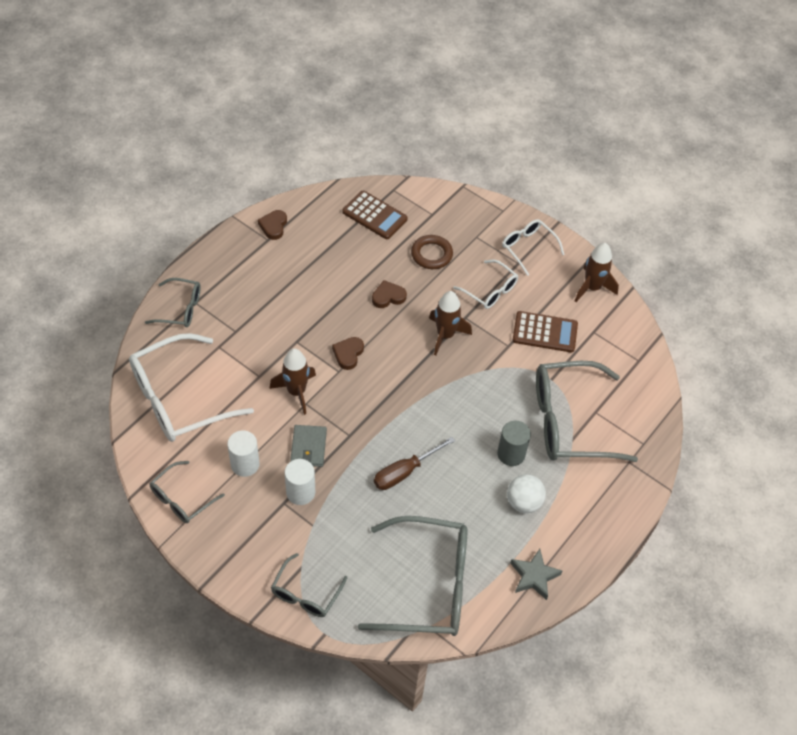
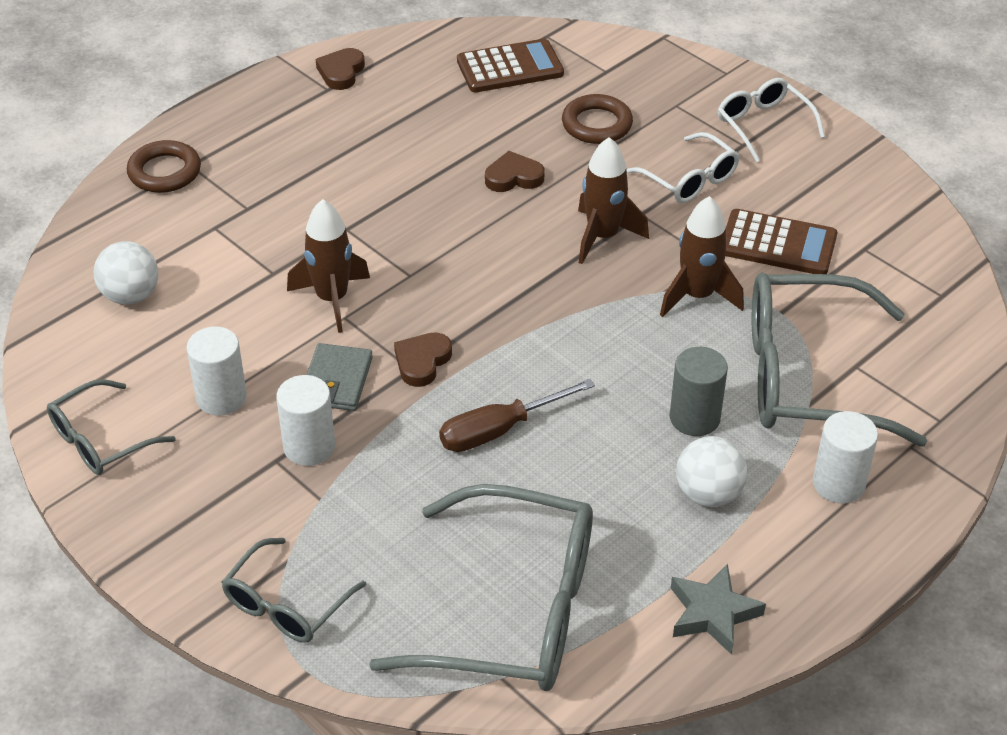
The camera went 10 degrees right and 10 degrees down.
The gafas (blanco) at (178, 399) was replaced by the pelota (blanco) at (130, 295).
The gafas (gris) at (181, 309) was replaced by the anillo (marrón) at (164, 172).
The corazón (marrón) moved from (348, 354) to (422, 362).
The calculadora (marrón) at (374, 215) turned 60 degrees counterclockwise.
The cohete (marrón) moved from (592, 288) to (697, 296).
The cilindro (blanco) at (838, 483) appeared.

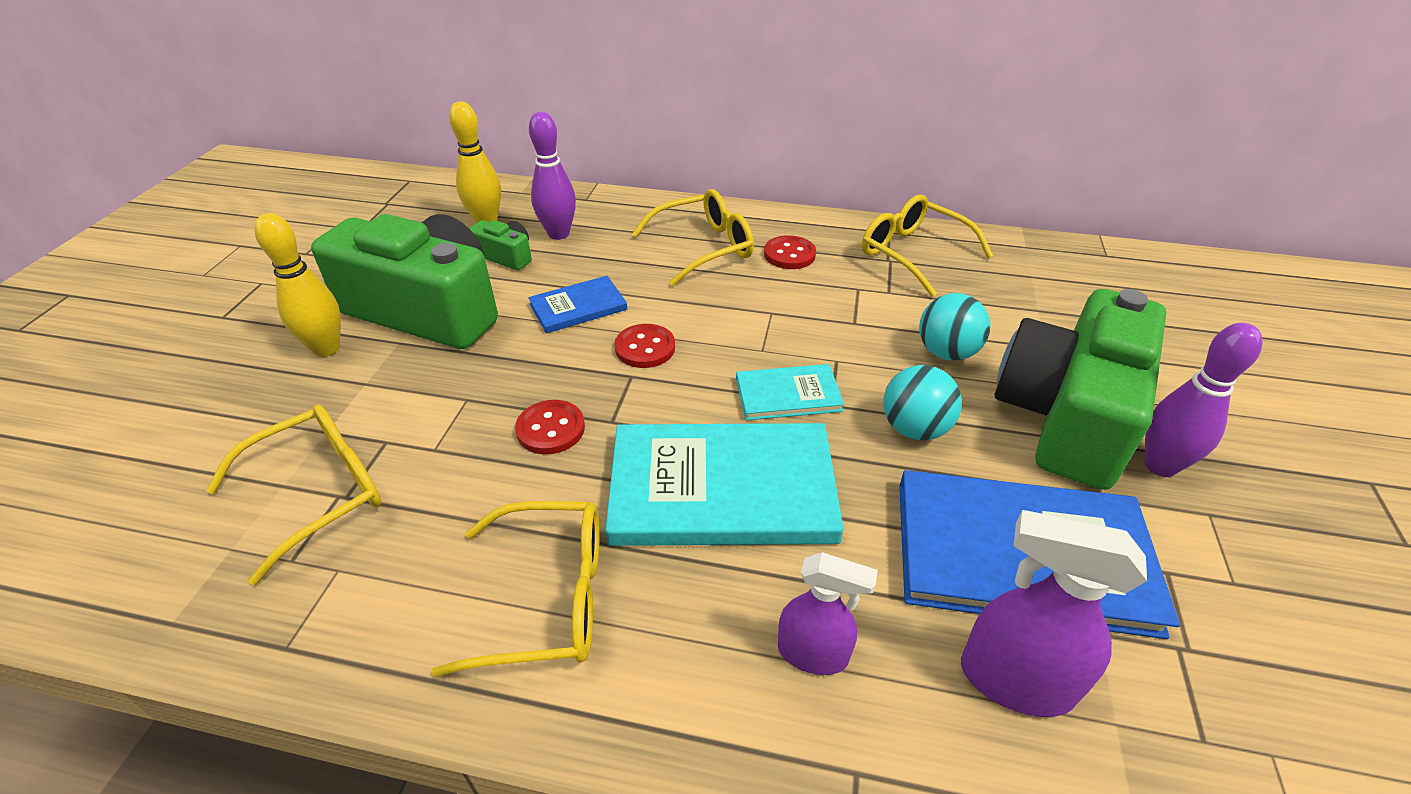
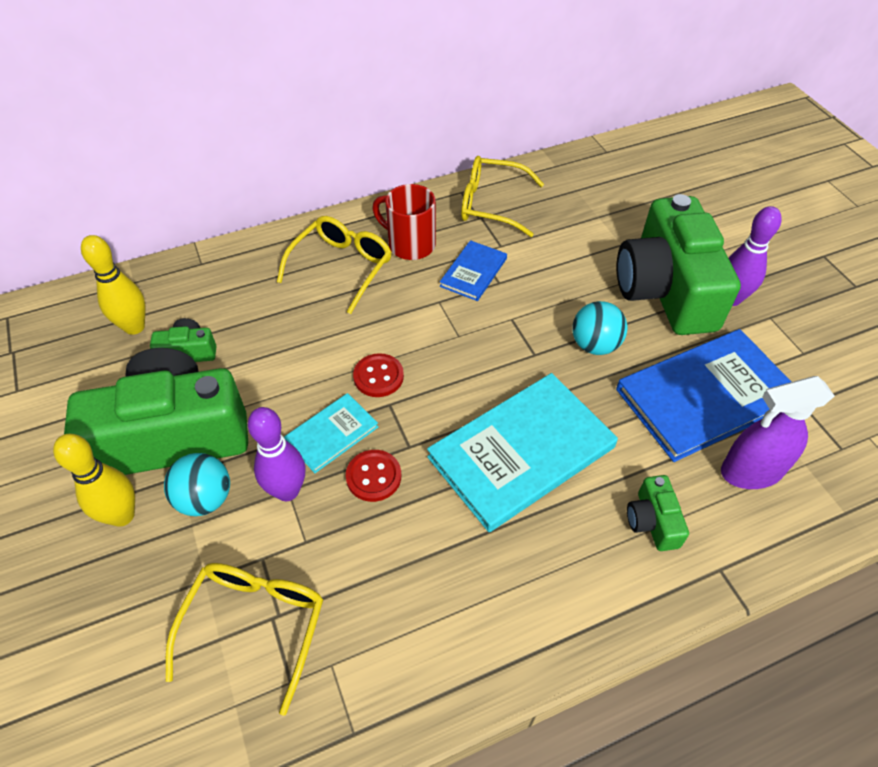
The camera went 35 degrees left and 10 degrees up.
The pelota (turquesa) moved from (946, 352) to (205, 499).
The bolo (morado) moved from (558, 234) to (287, 491).
The libro (turquesa) moved from (788, 395) to (332, 434).
The botón (rojo) at (789, 254) was replaced by the taza (rojo) at (409, 244).
The libro (azul) moved from (578, 307) to (473, 272).
The pulverizador (morado) at (813, 653) was replaced by the cámara (verde) at (652, 521).
The gafas (amarillo) at (548, 598) disappeared.

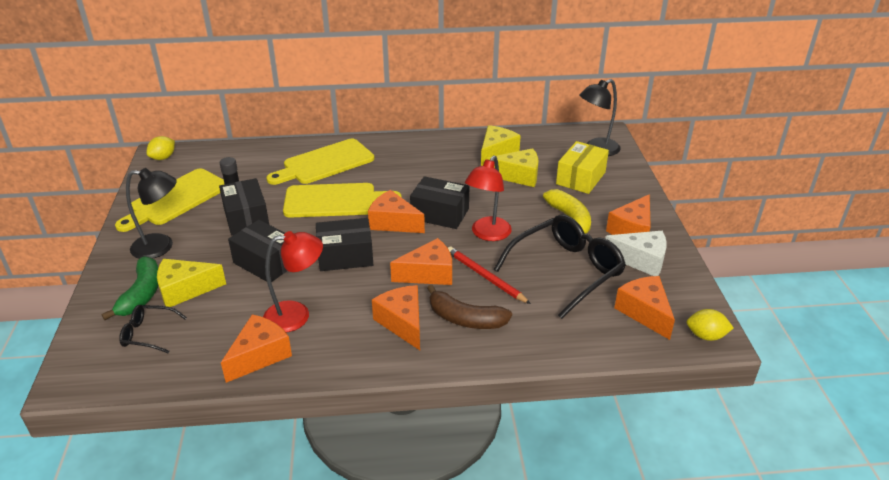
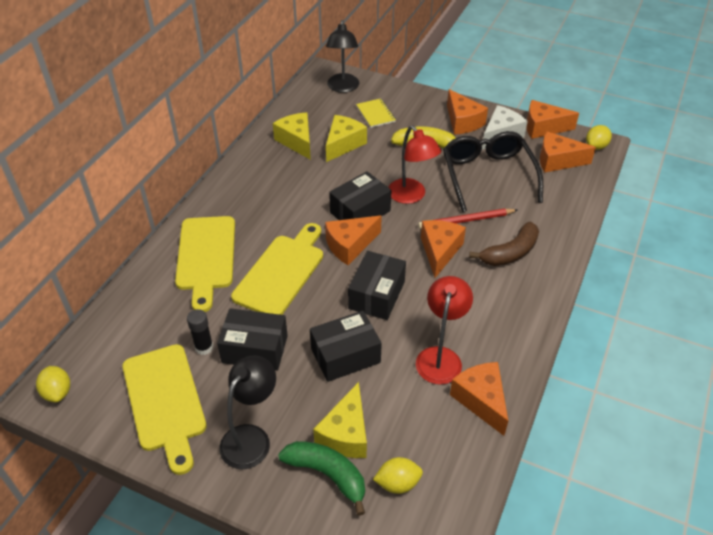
The camera went 60 degrees left and 10 degrees up.
The caja (amarillo) at (580, 178) was replaced by the cuaderno (amarillo) at (375, 114).
The gafas (negro) at (147, 334) was replaced by the limón (amarillo) at (397, 483).
The queso (naranja) moved from (402, 323) to (543, 128).

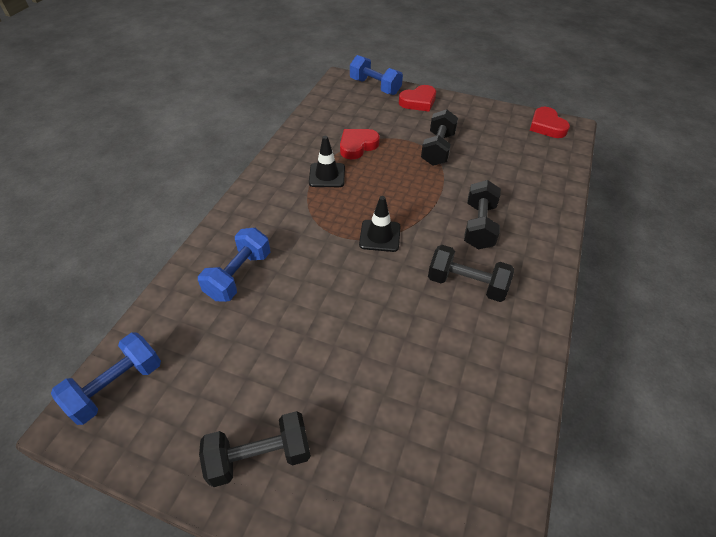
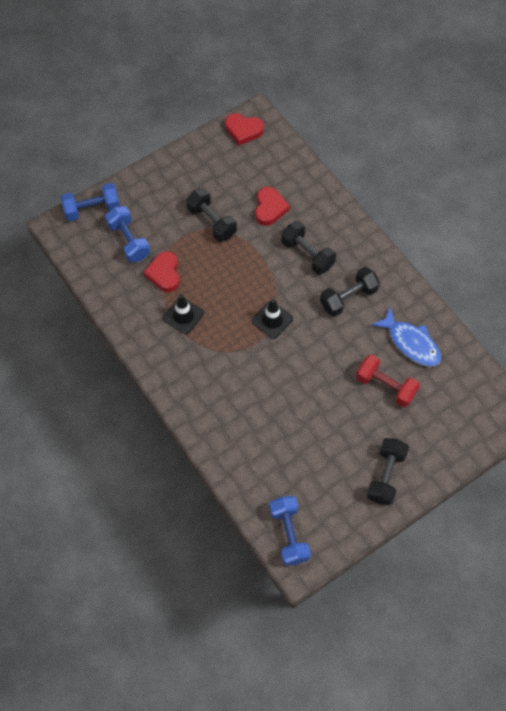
The camera went 55 degrees left and 15 degrees up.
The mancuerna (azul) moved from (239, 275) to (129, 241).
The corazón (rojo) moved from (418, 102) to (270, 208).
The mancuerna (rojo) at (385, 386) appeared.
The pez (azul) at (411, 343) appeared.

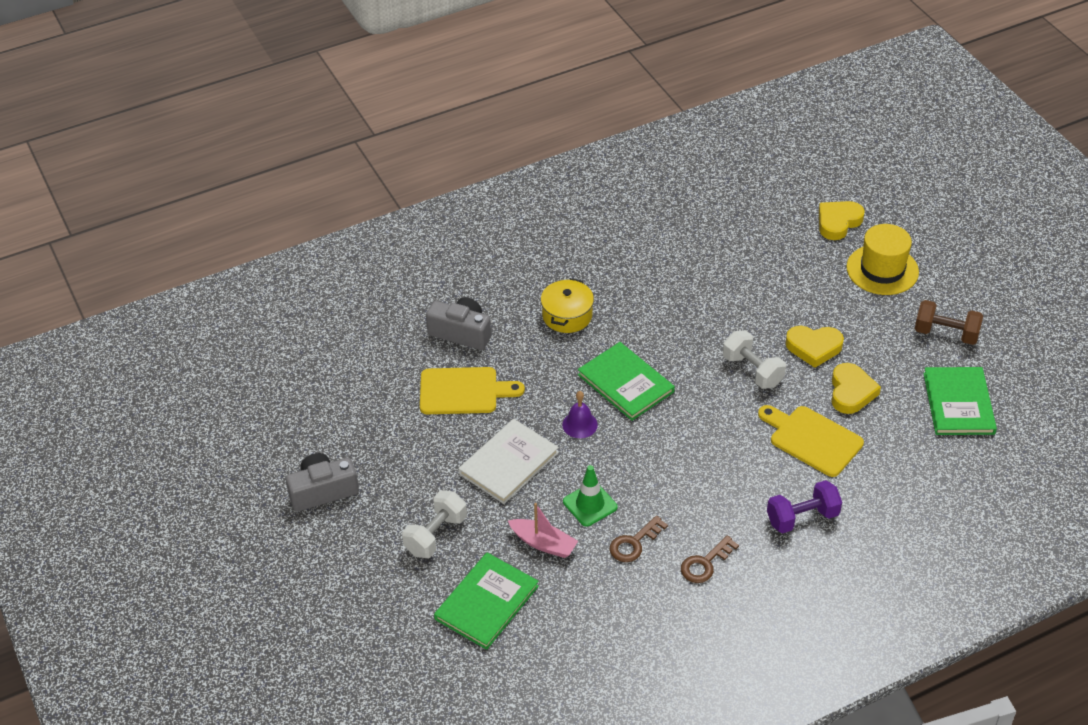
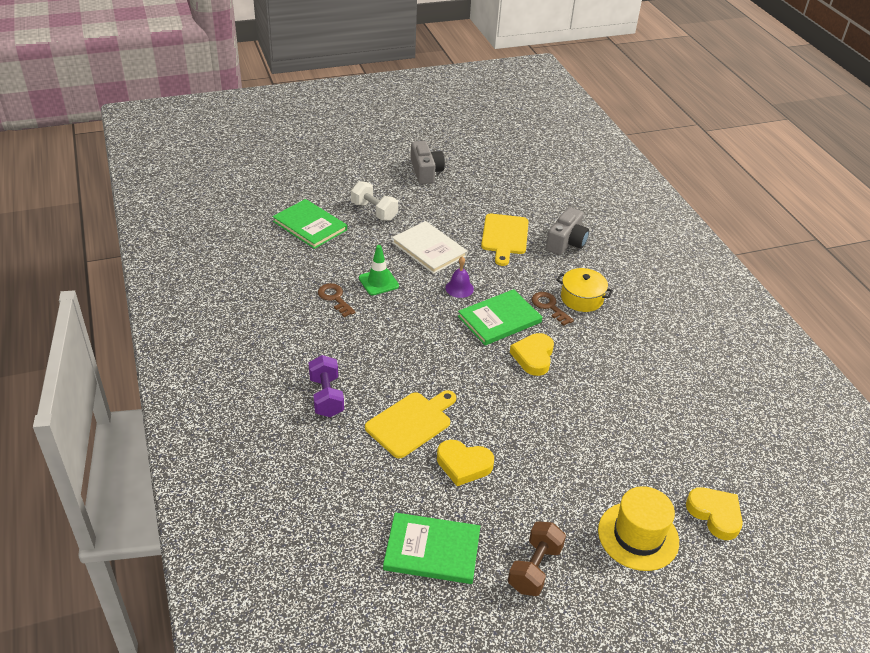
The camera went 95 degrees right and 5 degrees down.
The corazón (amarillo) moved from (814, 347) to (533, 357).
The llave (marrón) moved from (705, 564) to (549, 306).
The barco (rosa) at (543, 543) disappeared.
The mancuerna (blanco) at (752, 370) disappeared.

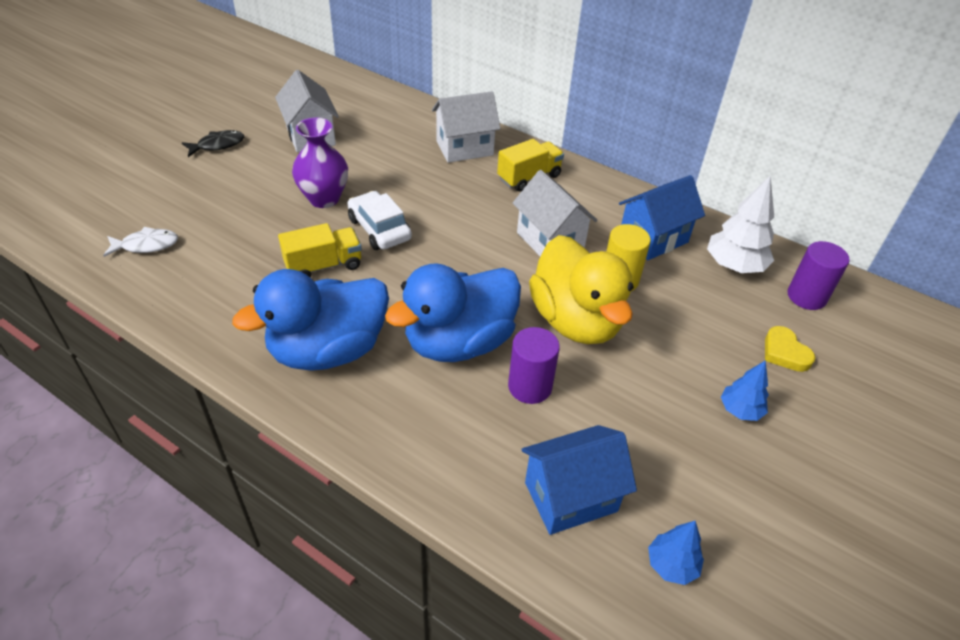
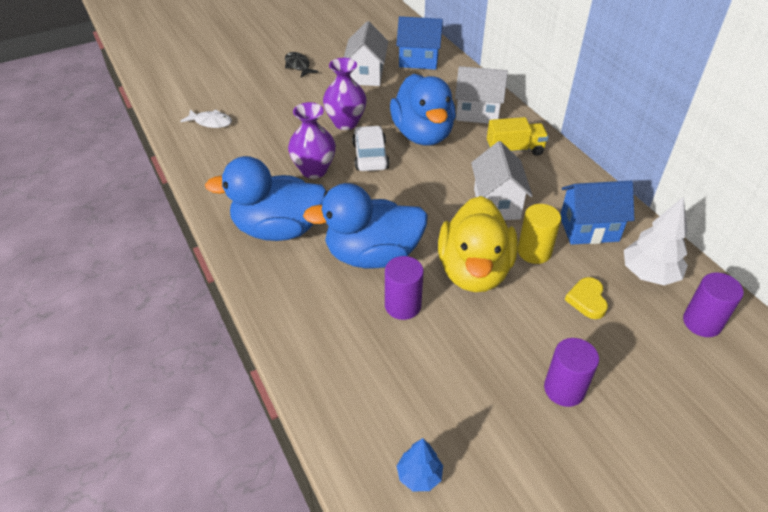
The camera went 30 degrees right and 0 degrees up.
The pez (negro) at (218, 145) turned 120 degrees counterclockwise.
The camión (amarillo) at (324, 266) was replaced by the florero (morado) at (314, 170).
The pato (azul) at (422, 134) appeared.
The casa (azul) moved from (570, 497) to (418, 60).
The árbol (azul) at (740, 410) was replaced by the cilindro (morado) at (564, 389).
The corazón (amarillo) moved from (784, 352) to (587, 300).

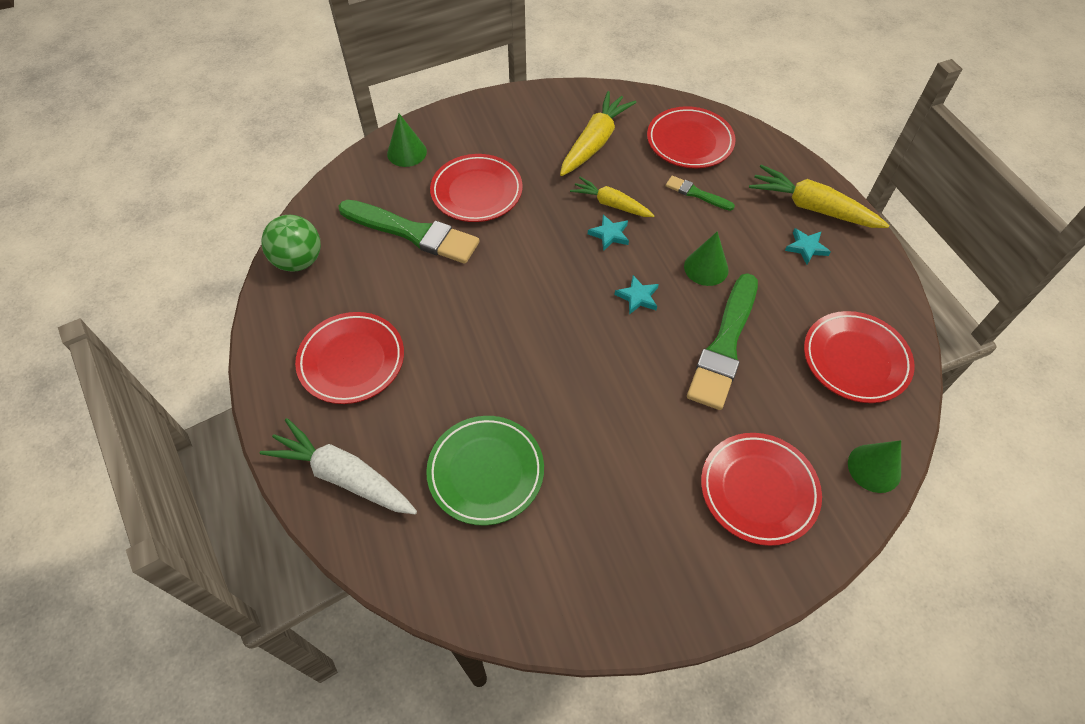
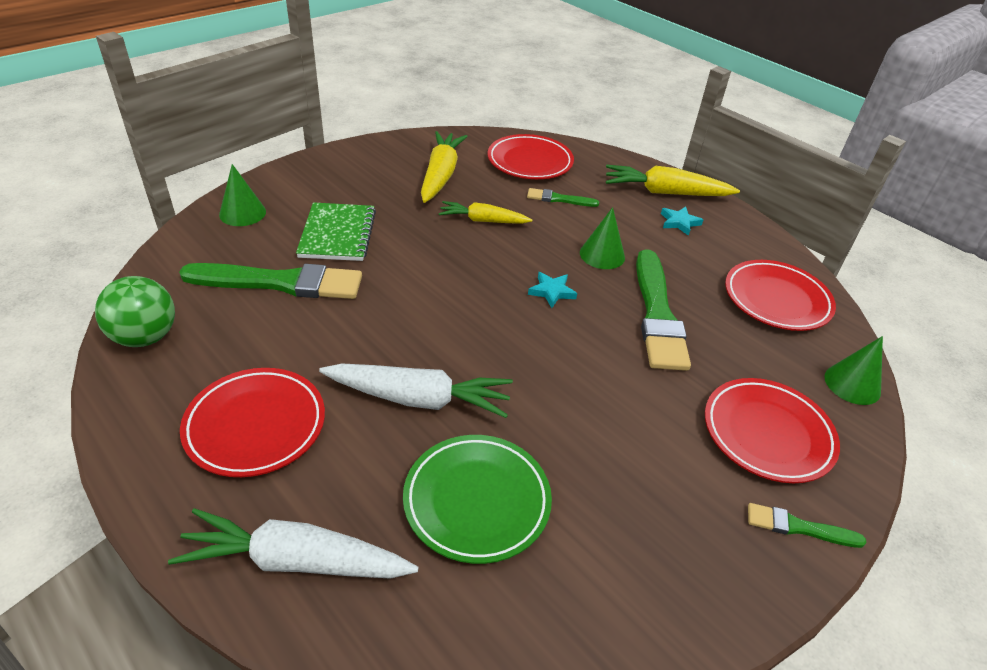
The camera went 25 degrees left and 15 degrees down.
The plato (rojo) at (477, 192) was replaced by the cuaderno (verde) at (338, 234).
The zanahoria (blanco) at (419, 399) appeared.
The pincel (verde) at (798, 527) appeared.
The estrella (turquesa) at (609, 234) disappeared.

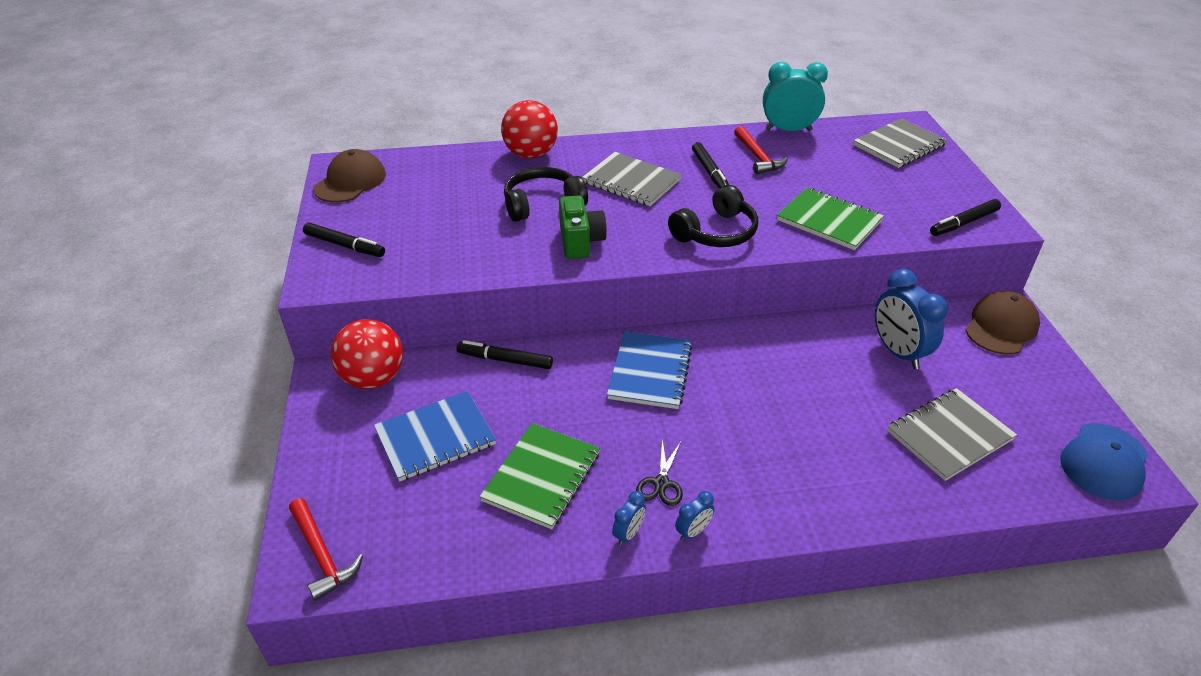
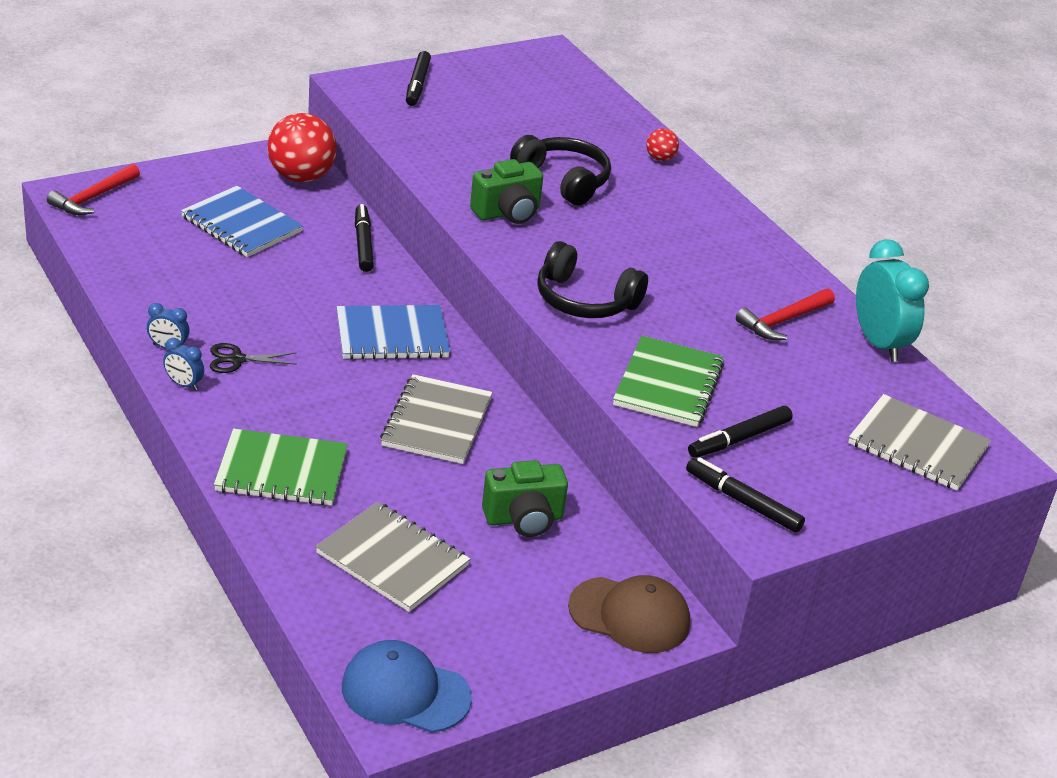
The camera went 65 degrees right and 5 degrees down.
The cuaderno (verde) moved from (542, 477) to (281, 471).
The cuaderno (gris) moved from (631, 181) to (436, 422).
The despertador (azul) at (898, 352) was replaced by the cámara (verde) at (524, 519).
The pelota (rojo) at (531, 154) changed to 0.47 times the size.
The rotulador (negro) moved from (710, 172) to (739, 439).
The gorra (marrón) at (350, 181) disappeared.

